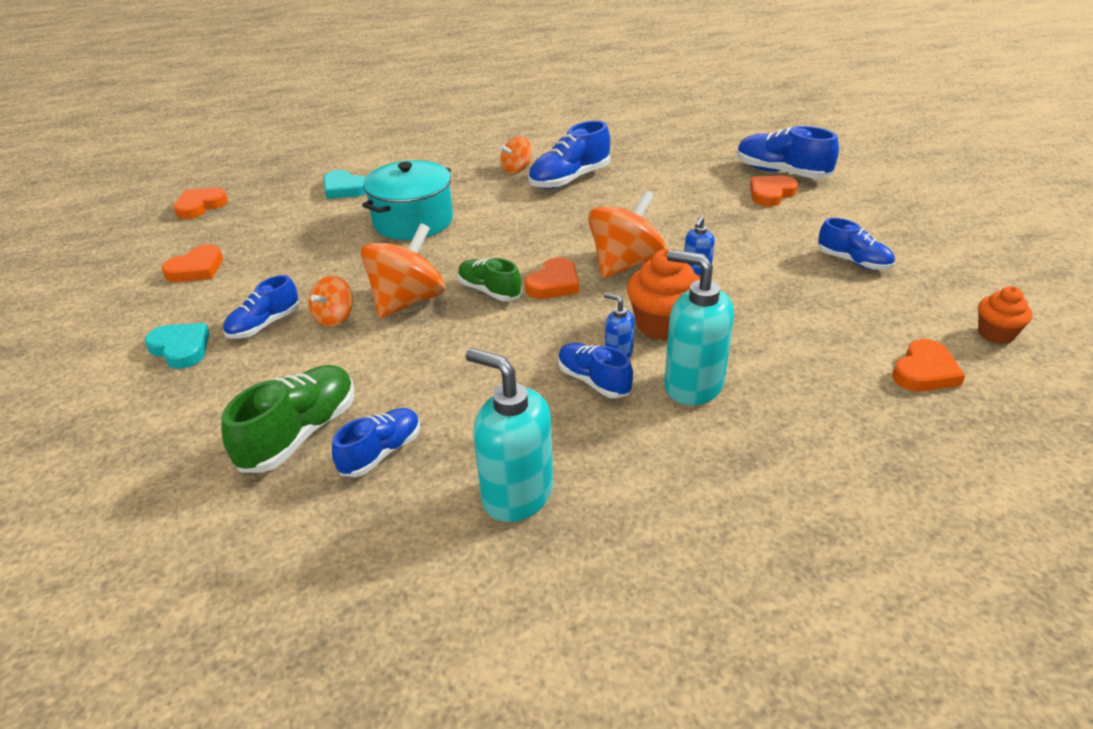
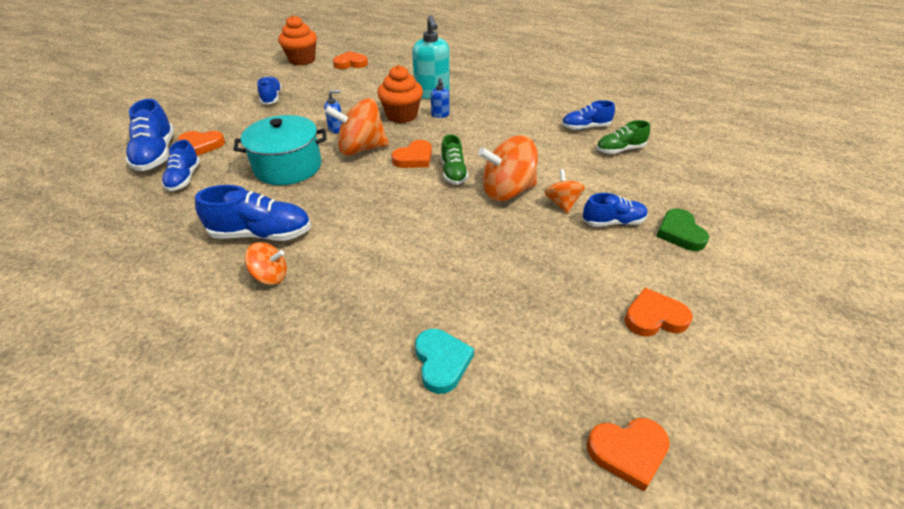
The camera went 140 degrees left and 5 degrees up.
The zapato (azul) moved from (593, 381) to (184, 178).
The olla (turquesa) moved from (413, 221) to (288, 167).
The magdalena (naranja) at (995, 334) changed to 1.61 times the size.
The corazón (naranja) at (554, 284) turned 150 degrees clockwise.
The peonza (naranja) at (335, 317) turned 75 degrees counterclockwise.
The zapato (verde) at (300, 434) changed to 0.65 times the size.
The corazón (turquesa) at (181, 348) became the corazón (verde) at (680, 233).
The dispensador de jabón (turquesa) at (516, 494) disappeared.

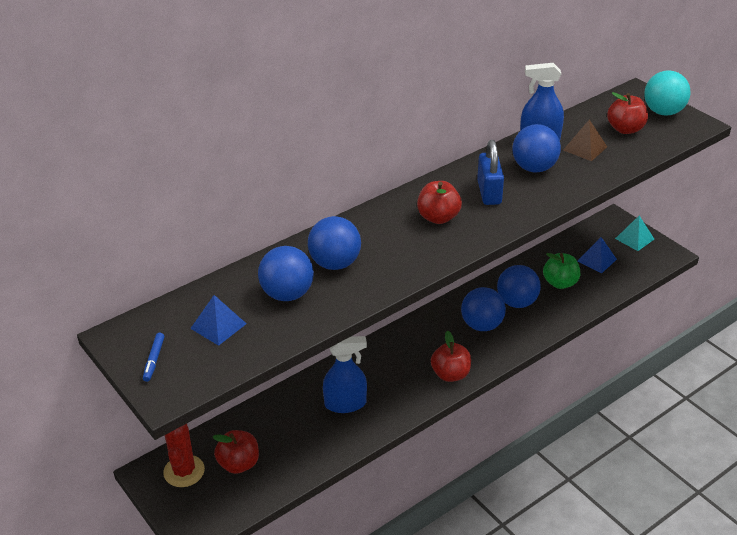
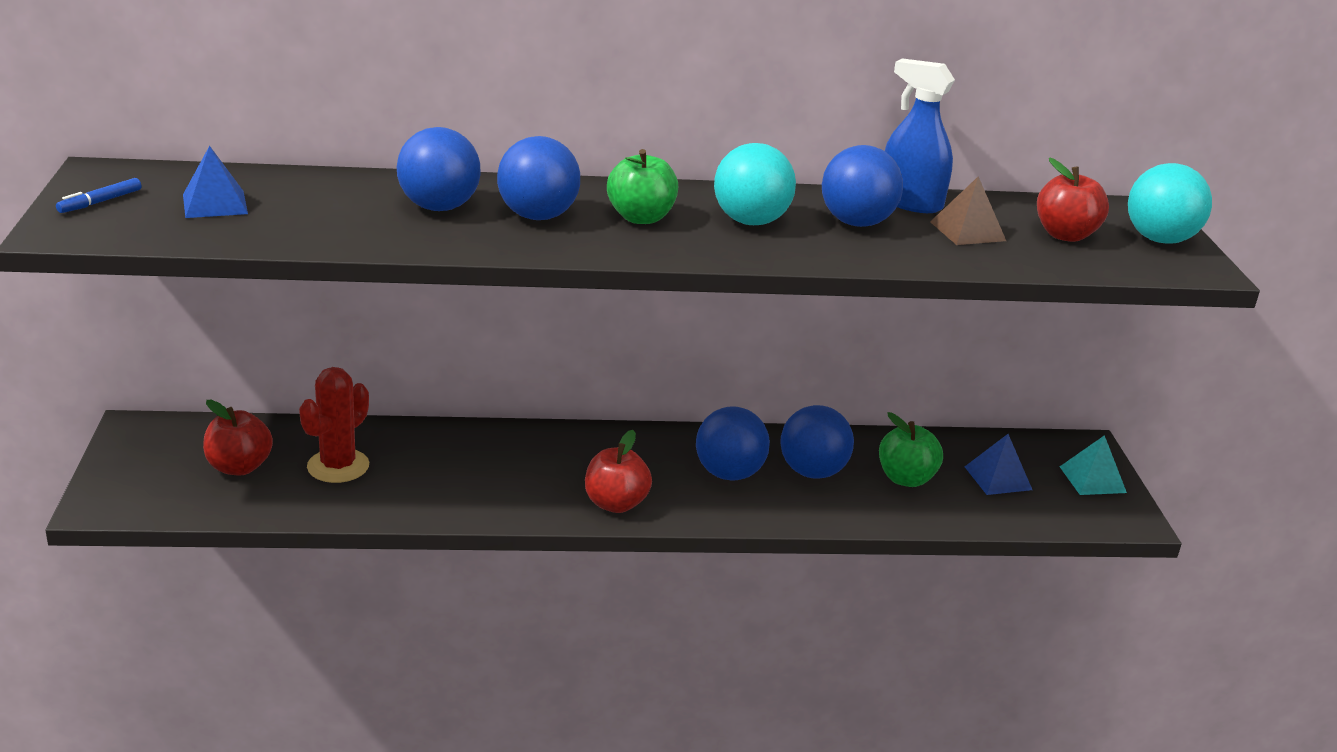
The camera went 30 degrees right and 10 degrees down.
The cactus (rojo) moved from (184, 471) to (338, 466).
The pelota (azul) moved from (287, 294) to (537, 216).
The manzana (rojo) at (438, 217) became the manzana (verde) at (641, 218).
The candado (azul) at (489, 192) was replaced by the pelota (turquesa) at (751, 221).
The pulverizador (azul) at (345, 403) disappeared.

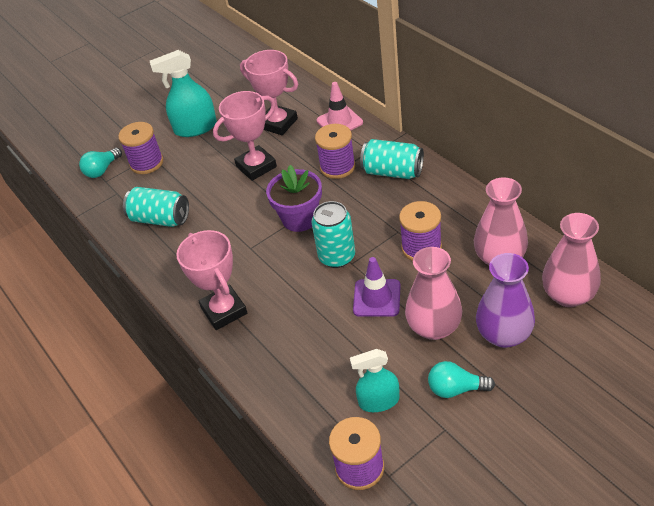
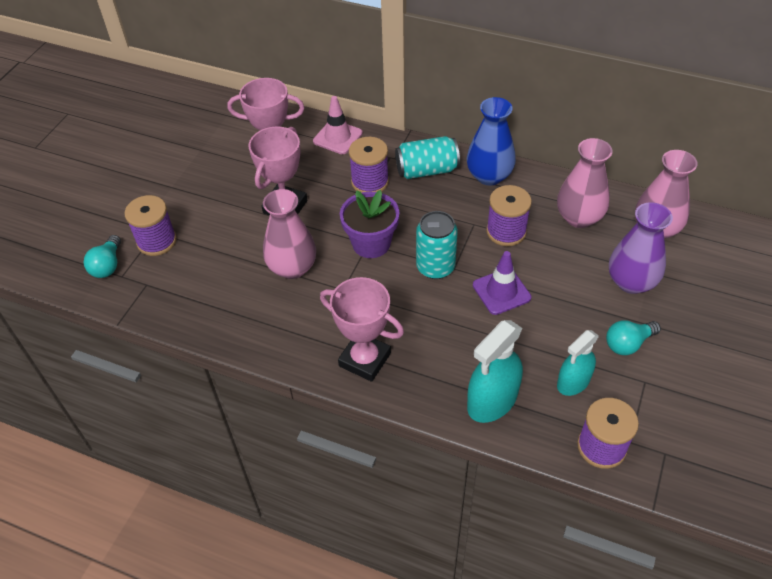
The camera went 35 degrees left and 5 degrees up.
The florero (rosa) moved from (434, 327) to (292, 267).
The florero (azul) at (489, 176) appeared.
The pulverizador (turquesa) moved from (195, 128) to (492, 400).
The lata (turquesa) at (160, 219) disappeared.

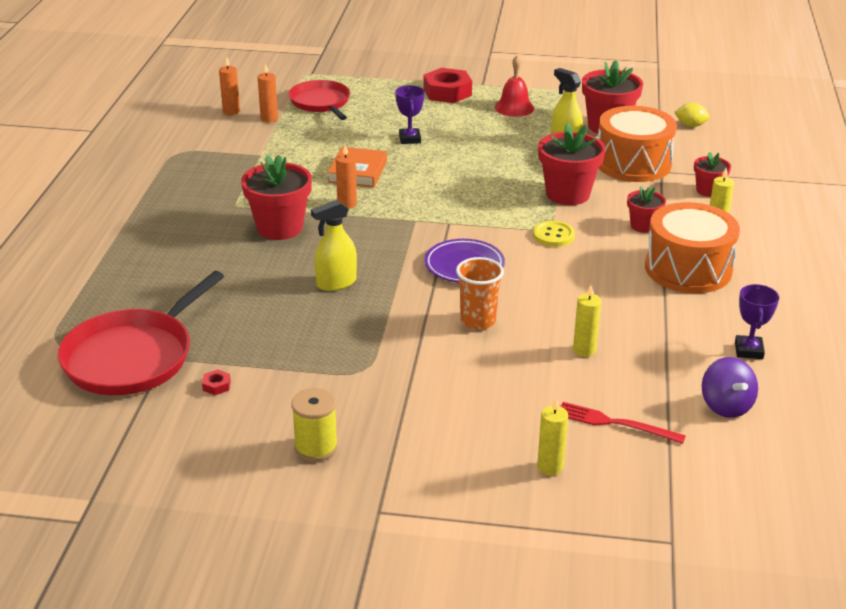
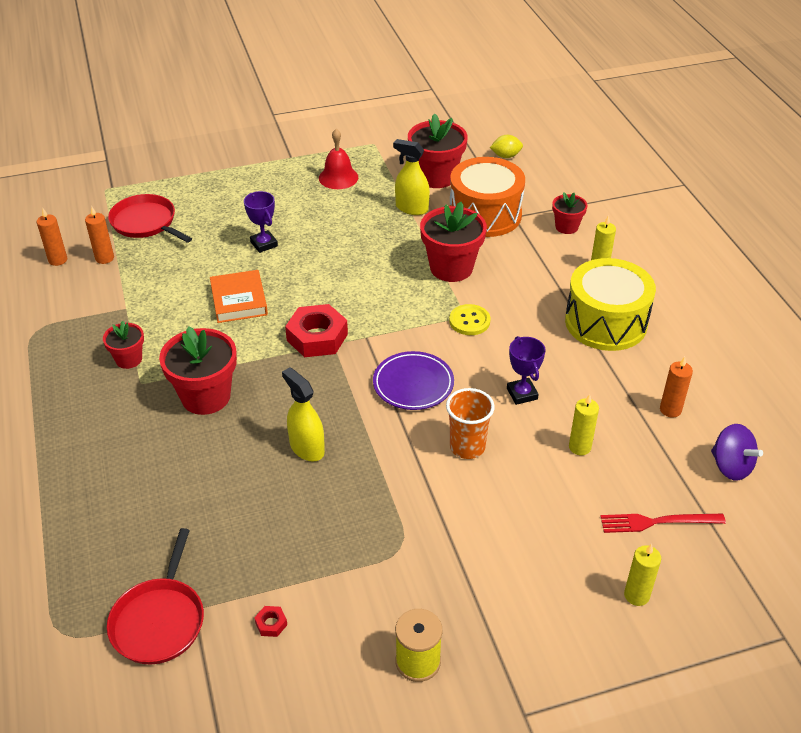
The camera went 25 degrees left and 10 degrees up.
The maceta (rojo) moved from (643, 226) to (129, 359).
The sartén (rojo) at (133, 357) changed to 0.66 times the size.
The pulverizador (amarillo) at (336, 283) turned 105 degrees clockwise.
The tuerca (rojo) moved from (447, 92) to (317, 337).
The trofeo (morado) moved from (748, 350) to (522, 394).
The tambor (naranja) at (688, 269) became the tambor (amarillo) at (606, 322).
The vela (naranja) moved from (347, 204) to (670, 410).

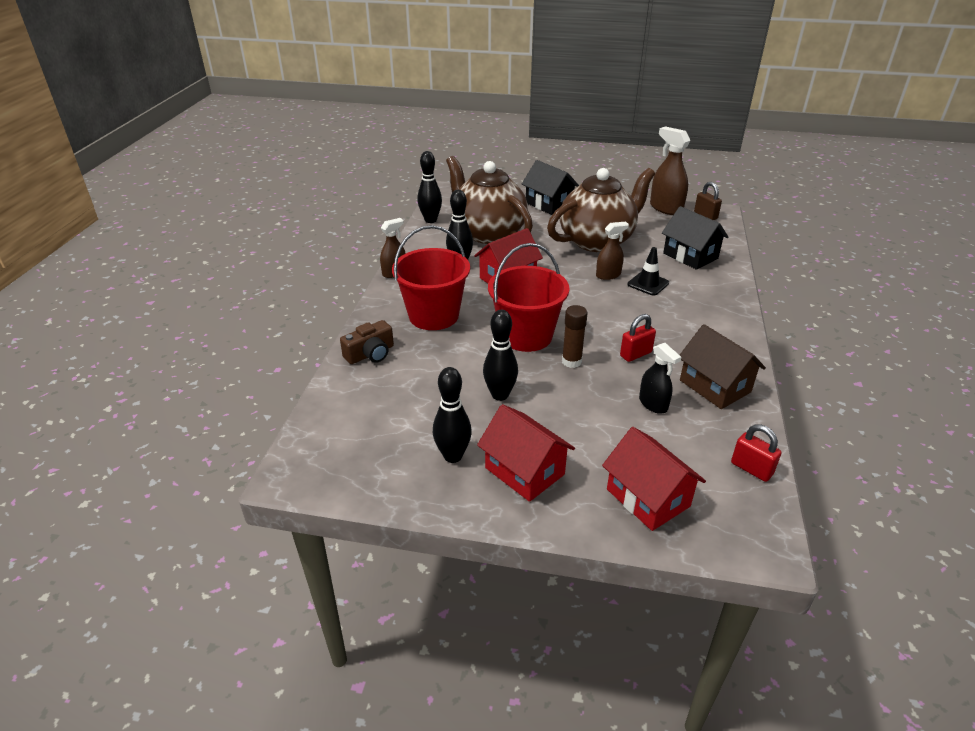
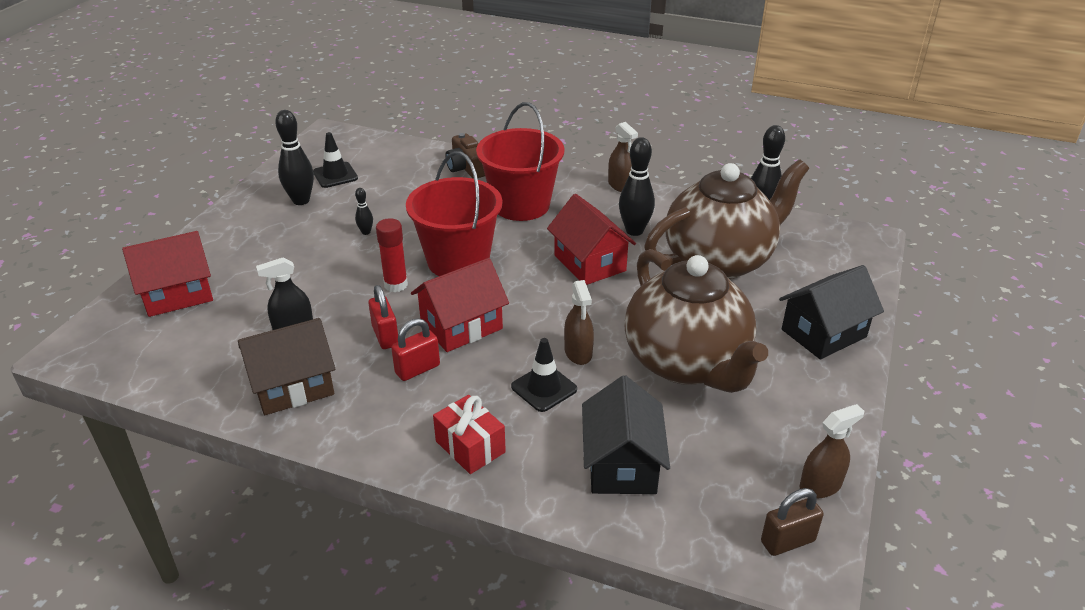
The camera went 100 degrees right and 0 degrees up.
The cono de tráfico (negro) at (335, 175) appeared.
The bolo (negro) at (500, 395) changed to 0.50 times the size.
The barra de pegamento (marrón) at (571, 361) became the barra de pegamento (rojo) at (396, 285).
The candado (rojo) moved from (751, 469) to (417, 369).
The casa (rojo) moved from (524, 471) to (461, 326).
The regalo (rojo) at (470, 447) appeared.
The casa (negro) at (690, 256) turned 60 degrees counterclockwise.
The pulverizador (marrón) at (665, 208) changed to 0.62 times the size.

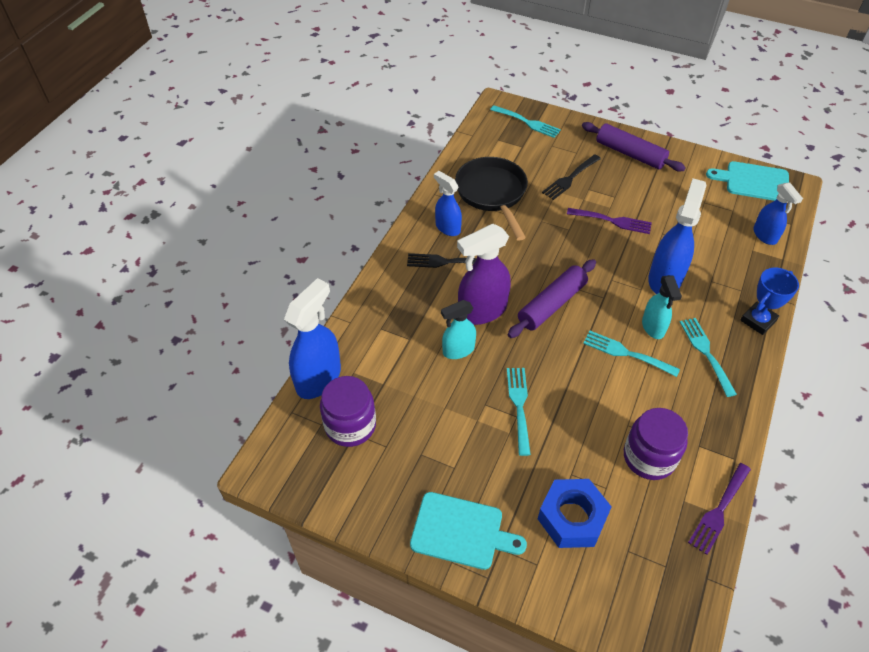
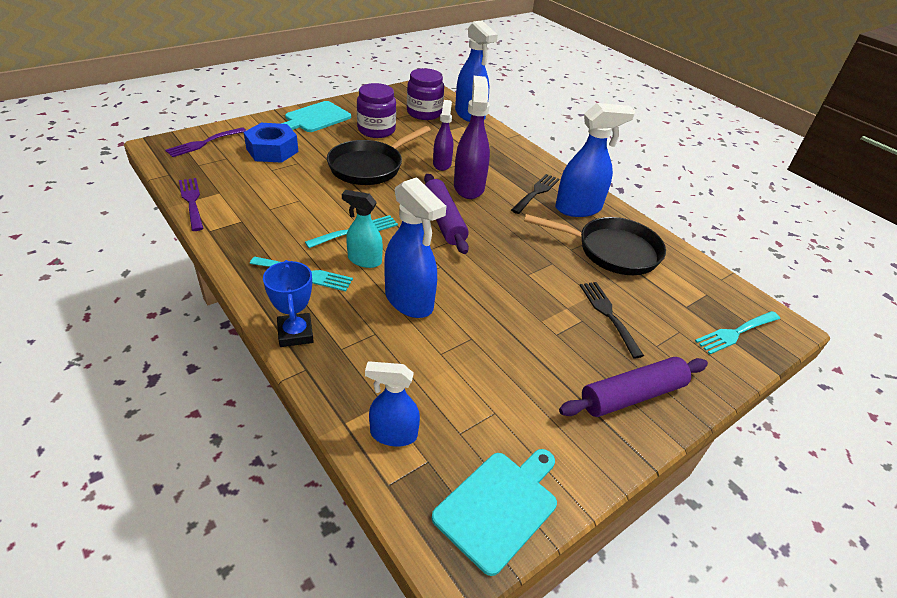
The camera went 115 degrees right and 10 degrees down.
The tenedor (morado) moved from (612, 221) to (204, 143).
The tenedor (turquesa) at (519, 406) was replaced by the sartén (negro) at (370, 166).
The tarro (morado) moved from (649, 457) to (376, 130).
The pulverizador (turquesa) at (458, 350) became the pulverizador (morado) at (442, 164).
The pulverizador (azul) at (447, 228) changed to 1.62 times the size.

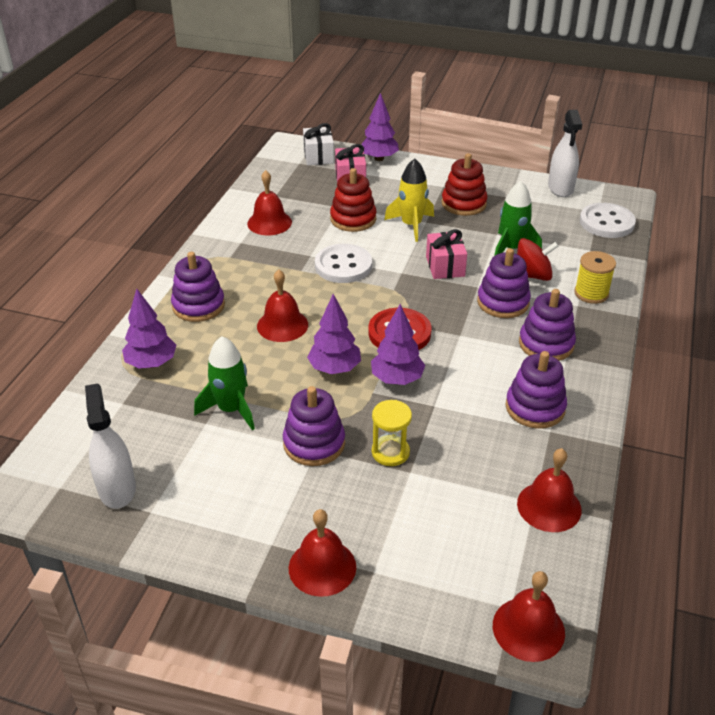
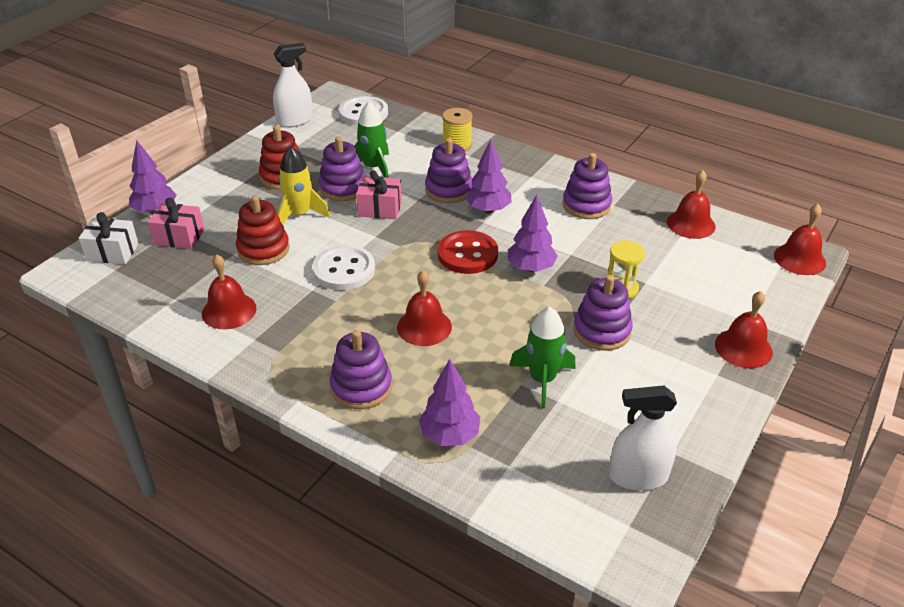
The camera went 75 degrees left and 0 degrees up.
The pulverizador (blanco) at (560, 188) turned 45 degrees counterclockwise.
The juguete apilable (morado) moved from (546, 344) to (343, 188).
The árbol (morado) moved from (334, 368) to (488, 210).
The peonza (rojo) at (532, 275) disappeared.

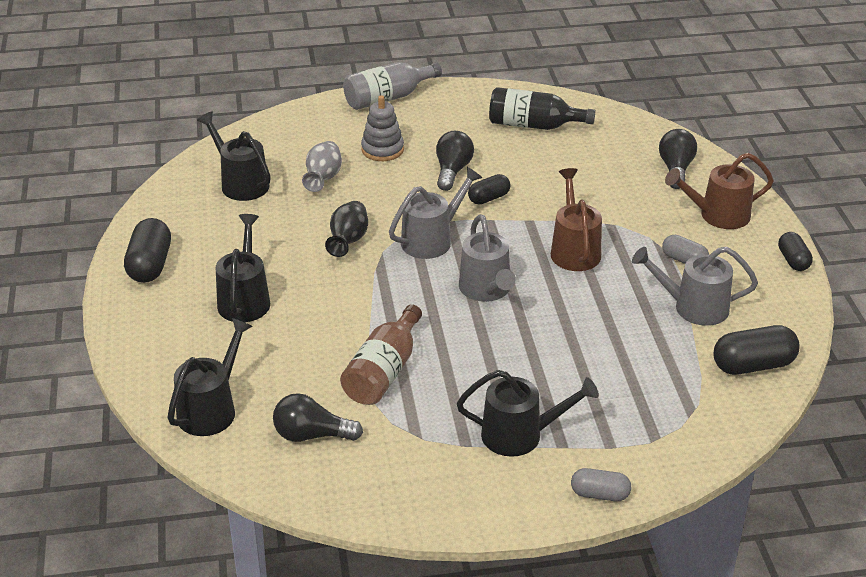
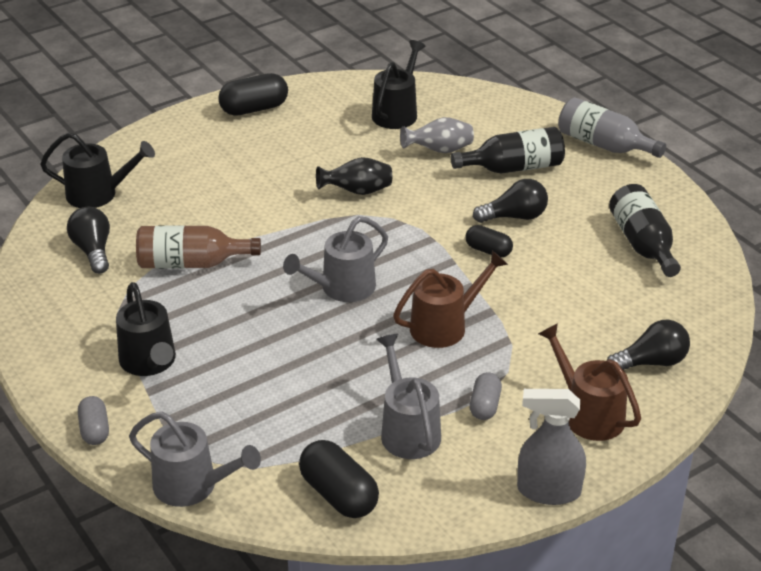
The camera went 65 degrees right and 0 degrees up.
The regadera (gris) moved from (432, 240) to (193, 486).
The juguete apilable (gris) at (382, 150) was replaced by the botella (negro) at (513, 168).
The cápsula (negro) at (793, 260) was replaced by the pulverizador (gris) at (548, 491).
The regadera (negro) at (245, 299) disappeared.

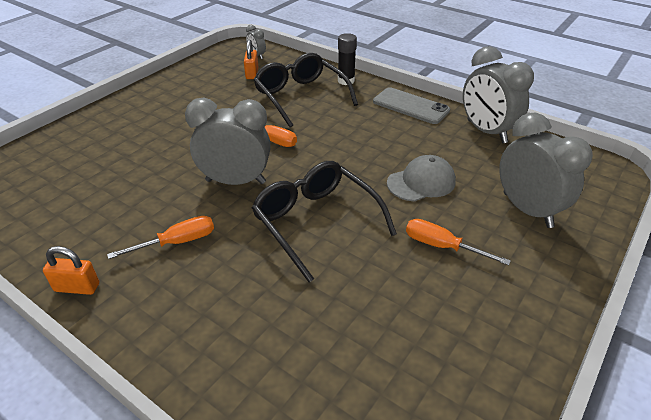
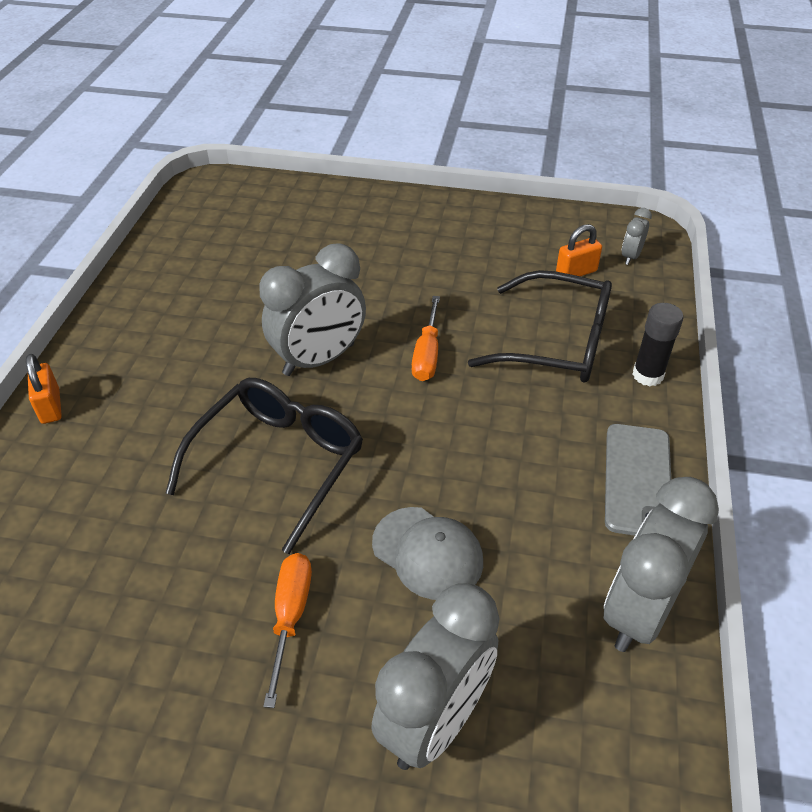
The camera went 65 degrees right and 5 degrees up.
The candado (naranja) moved from (77, 287) to (50, 406).
The despertador (gris) at (235, 181) turned 75 degrees clockwise.
The gafas (negro) at (300, 96) turned 75 degrees clockwise.
The destornillador (naranja) at (177, 242) disappeared.

